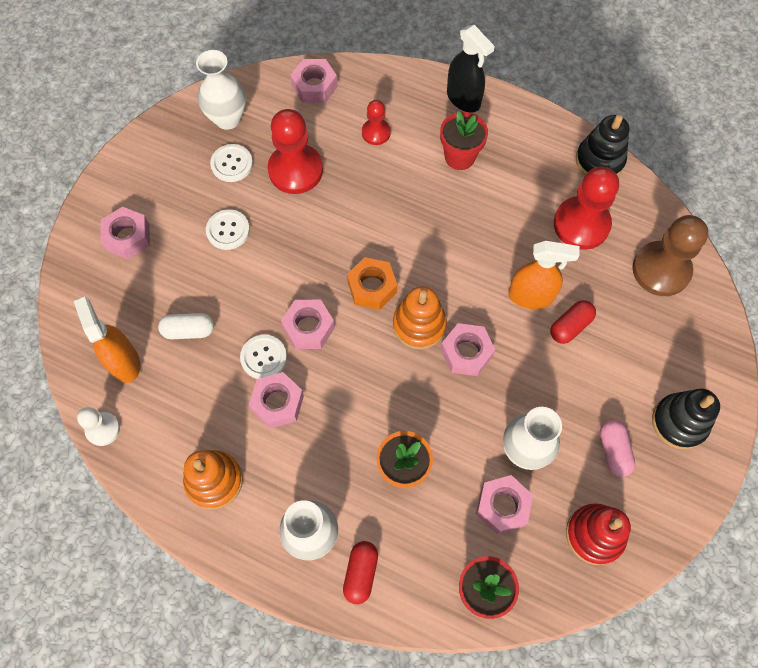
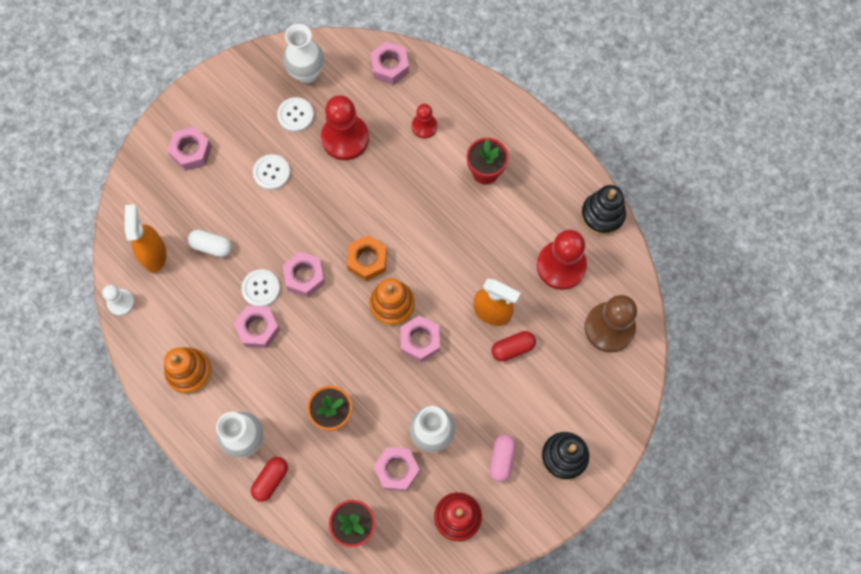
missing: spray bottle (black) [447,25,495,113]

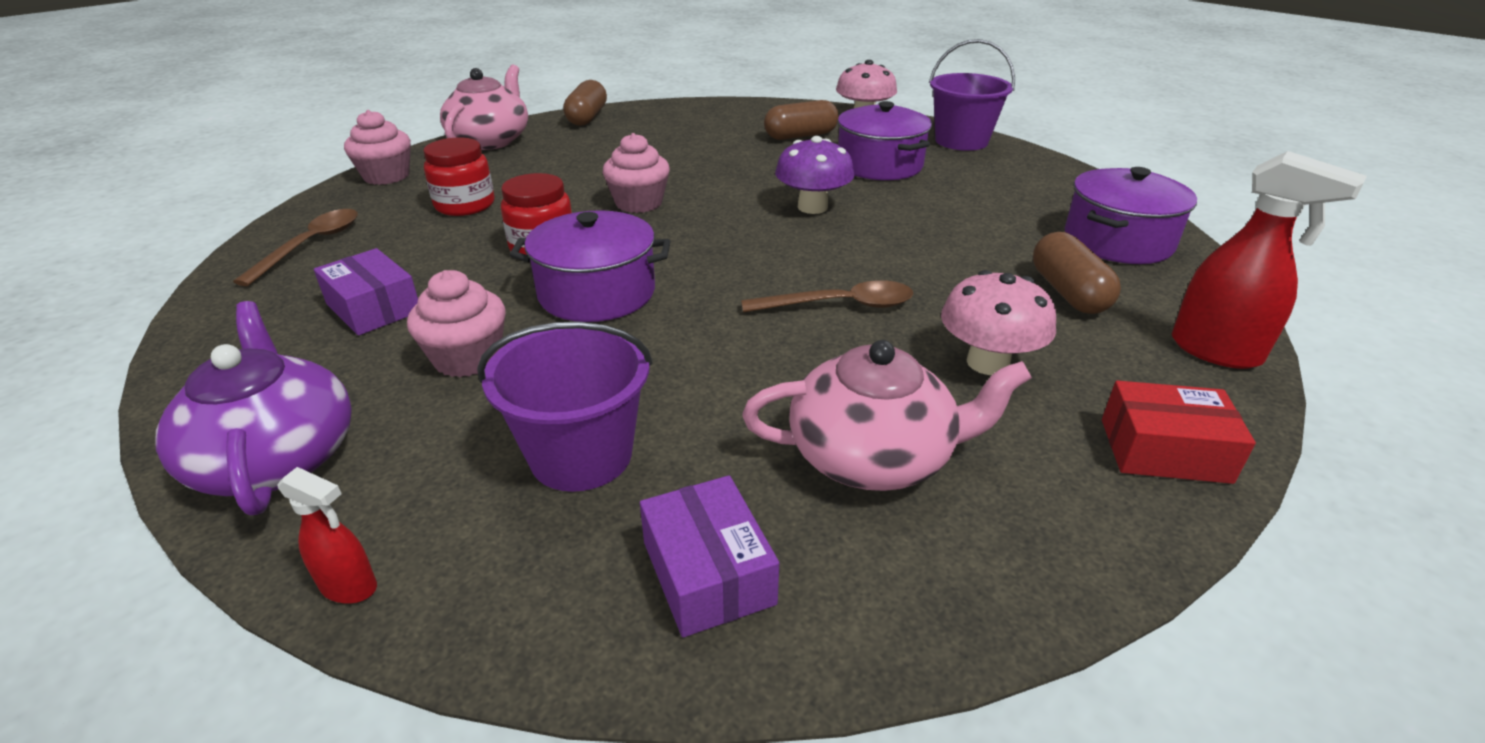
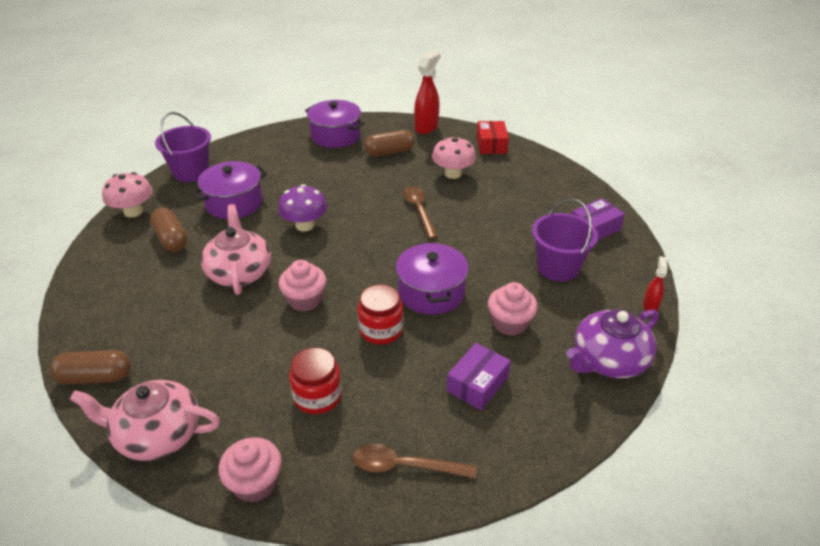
relocated: teapot (pink) [742,340,1032,491] to [201,204,271,295]

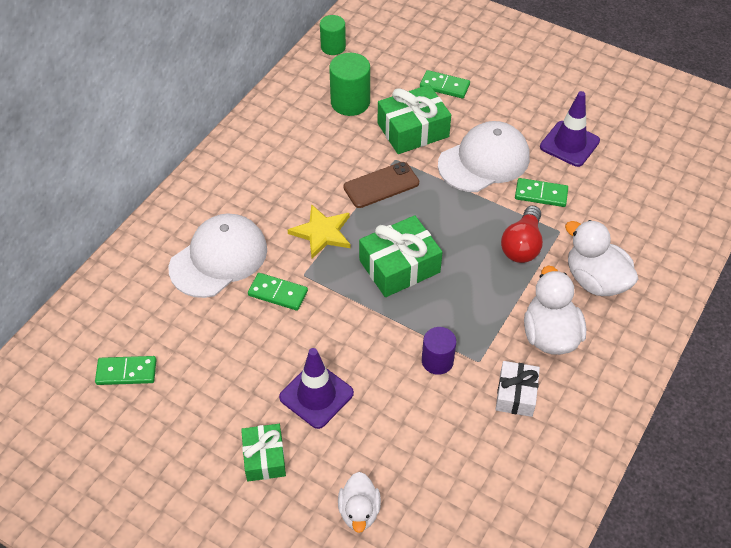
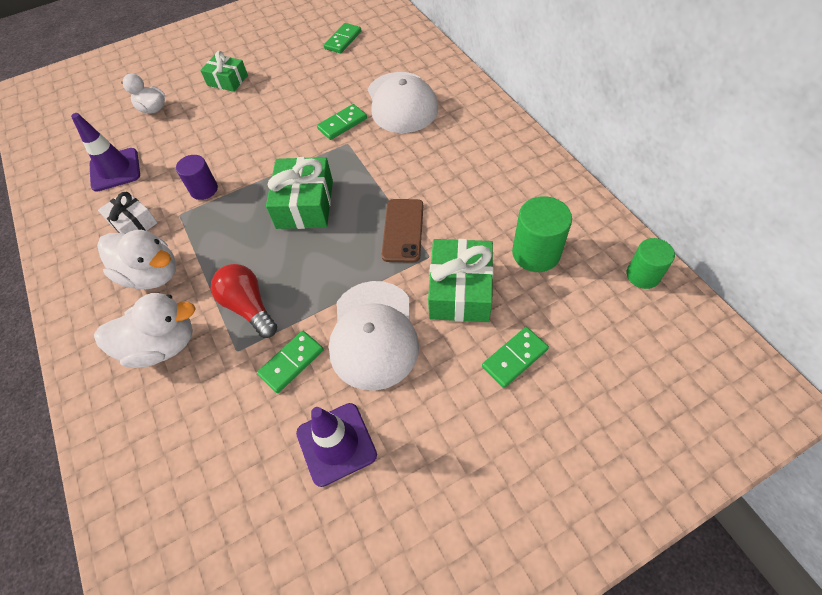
missing: star (yellow) [288,204,350,259]
relocated: traffic cone (purple) [279,348,354,429] to [71,113,140,192]

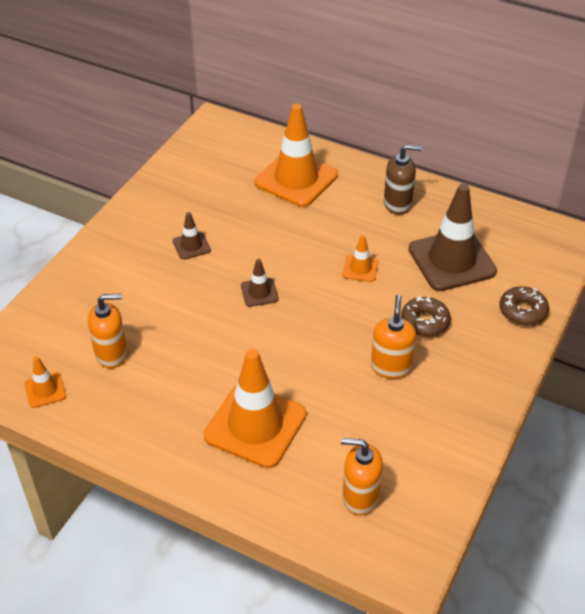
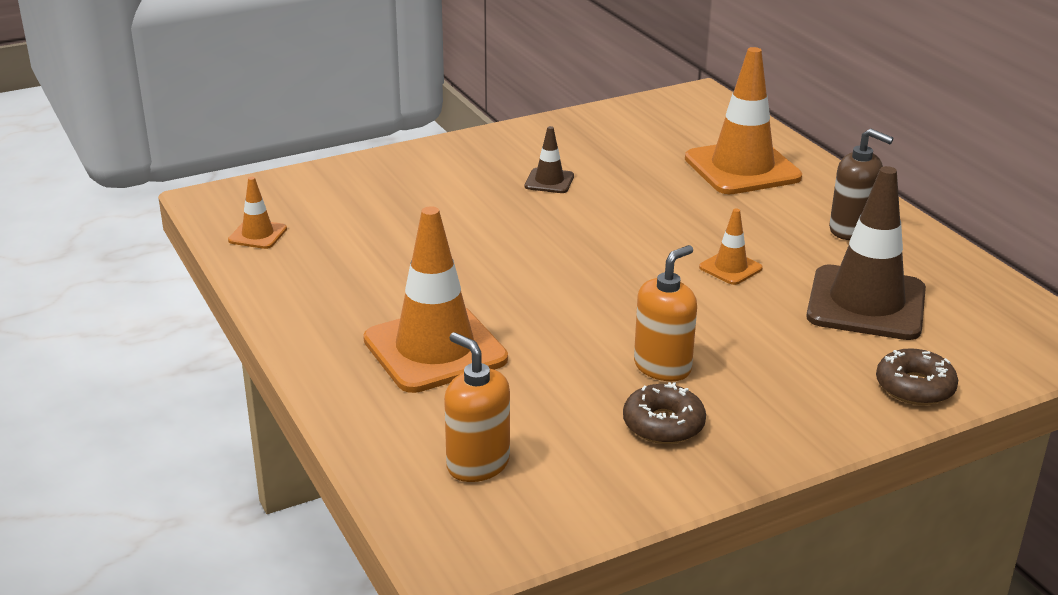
missing: soap dispenser (orange) [88,293,127,369]; traffic cone (brown) [241,258,279,307]
relocated: donut (brown) [401,296,451,337] to [623,382,706,444]

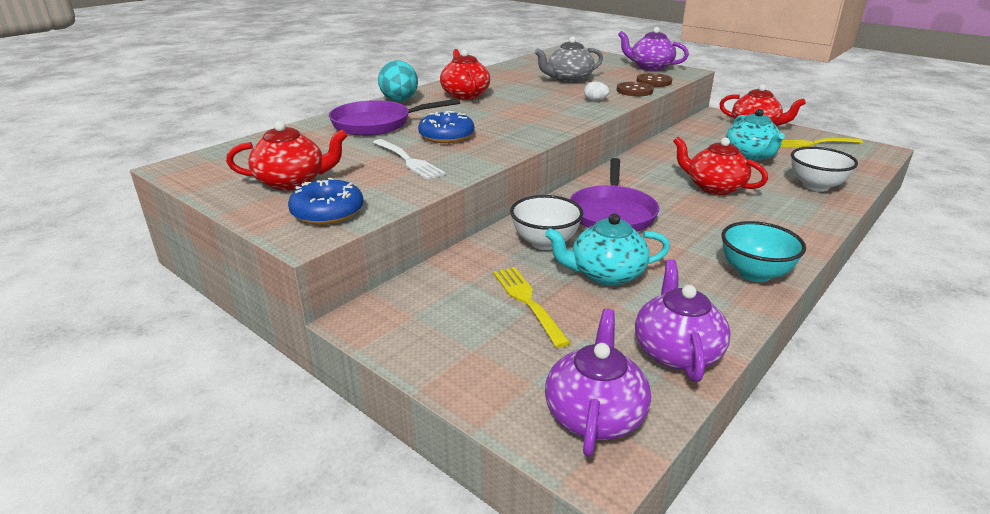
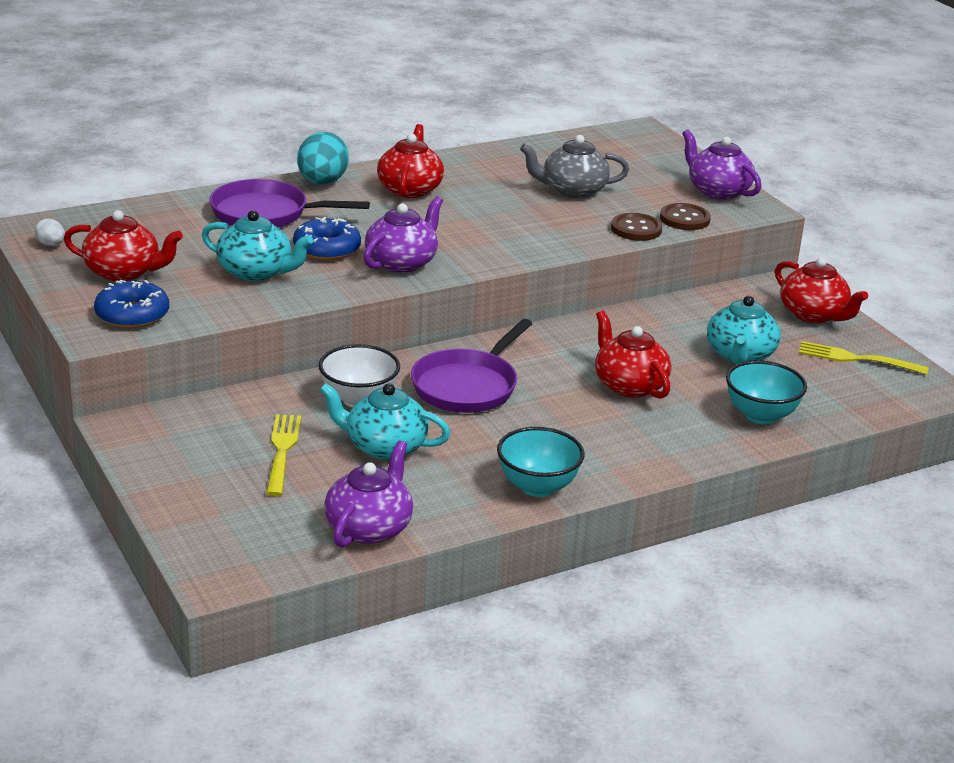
relocated: egg (white) [584,81,609,101] to [35,218,65,246]; teapot (purple) [545,309,651,457] to [364,196,443,273]
exchanged: fork (white) [373,139,446,180] to teapot (turquoise) [202,210,313,281]
colour: bowl (white) [791,147,858,192] to bowl (turquoise) [726,360,807,424]

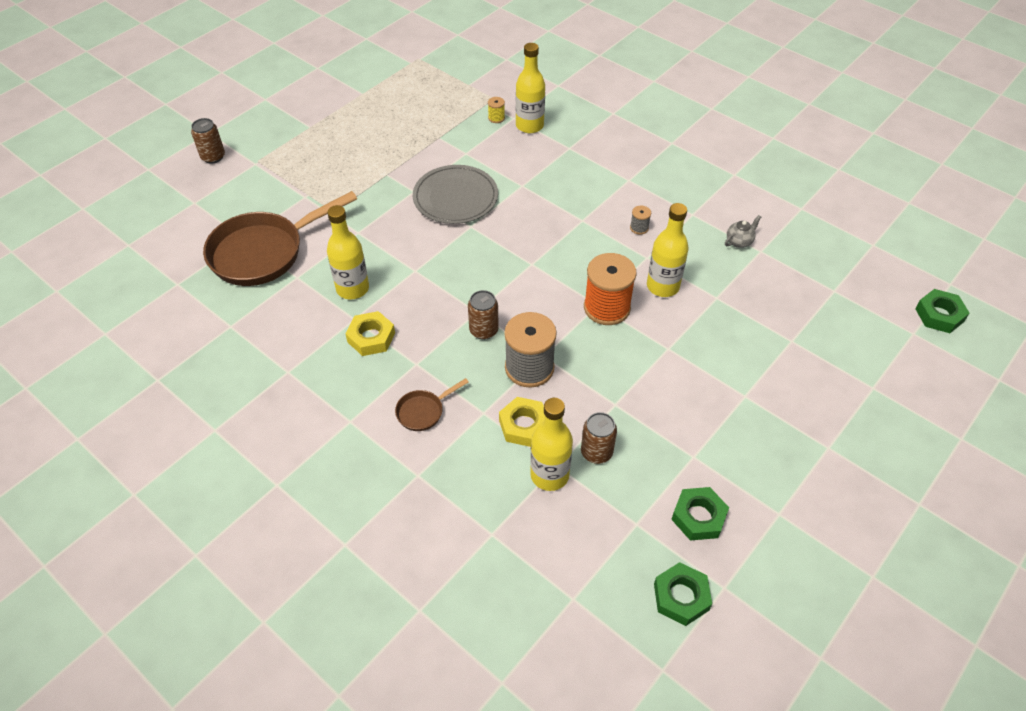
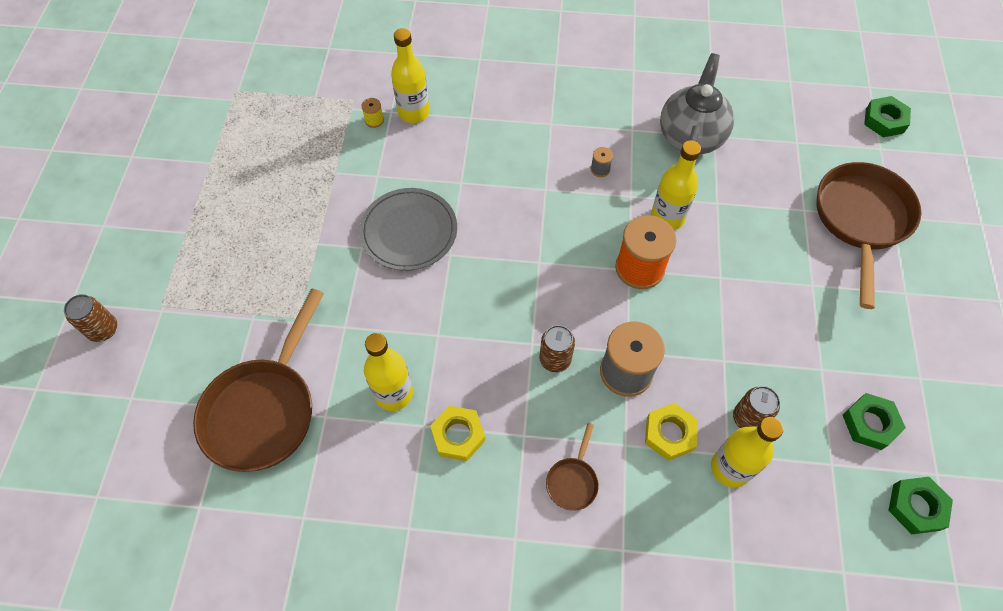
appeared: pan (brown) [817,162,921,309]
size: teapot (grey) [725,215,761,248] = [660,53,734,154] x2.47

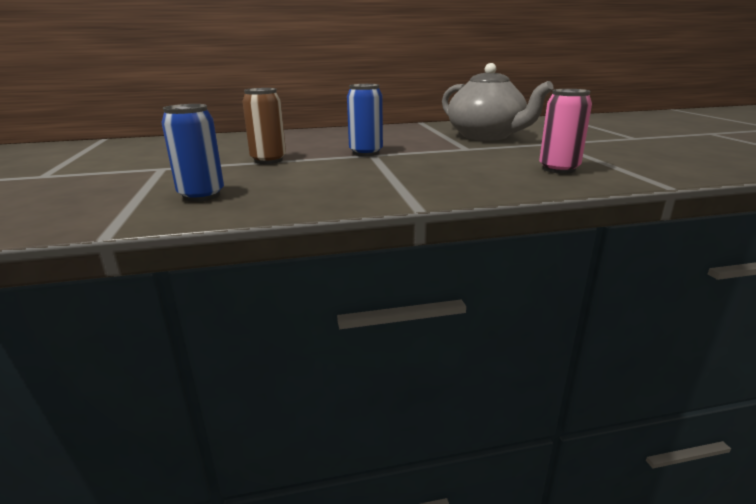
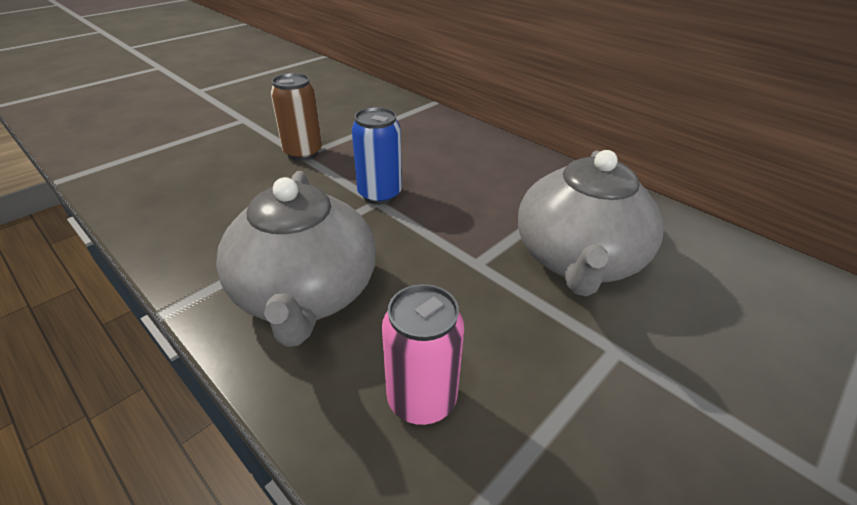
missing: can (blue) [161,104,224,202]
appeared: teapot (grey) [216,171,376,347]

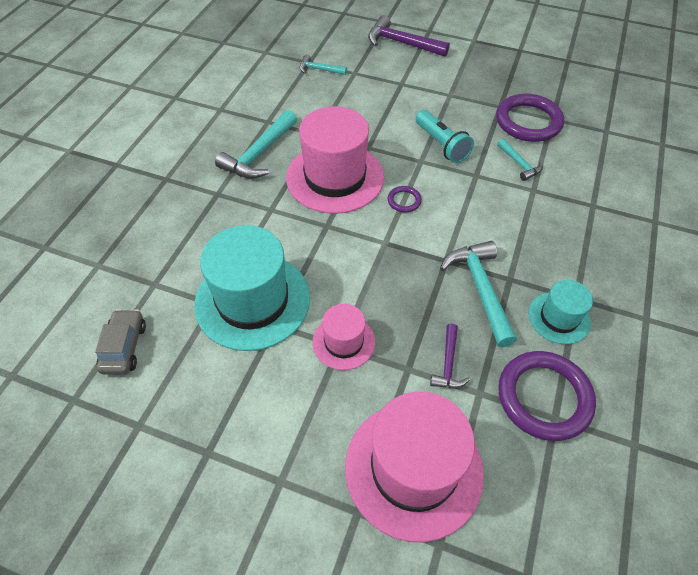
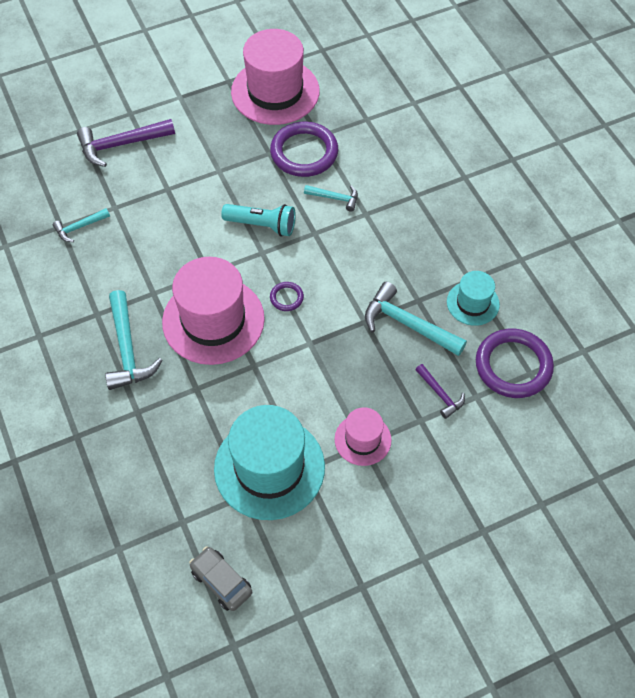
relocated: hat (pink) [345,392,484,542] to [231,29,320,125]

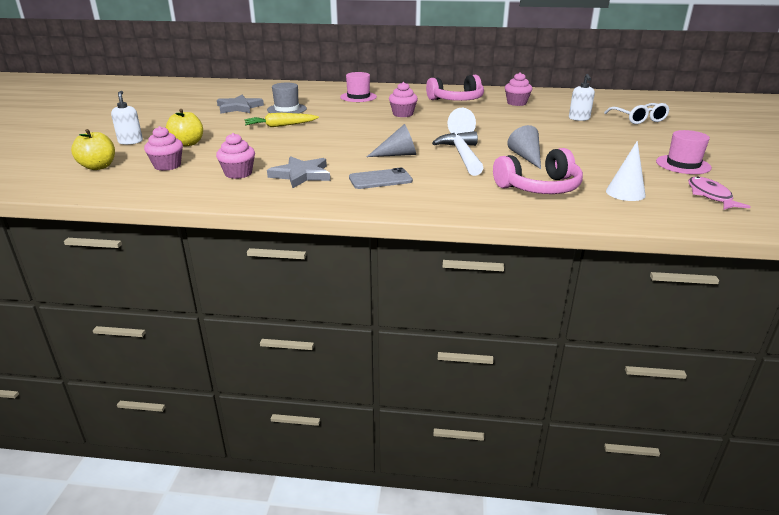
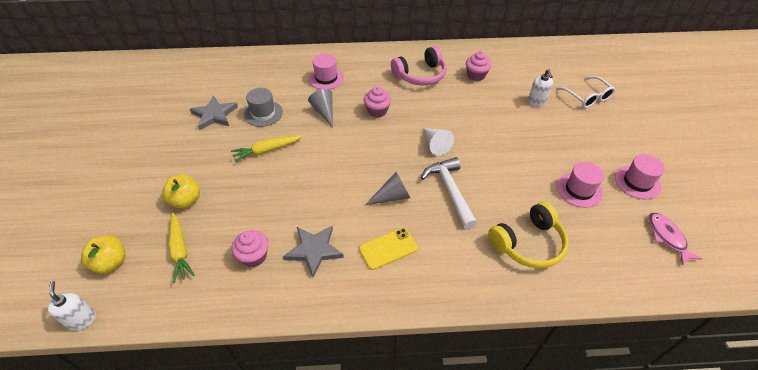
missing: cone (white) [606,141,646,201]
appeared: hat (pink) [557,162,604,208]
relocated: soap dispenser (white) [111,91,143,145] to [48,281,96,331]; cone (grey) [507,125,541,169] to [308,89,333,127]
exchanged: cupcake (pink) [144,126,183,171] to carrot (yellow) [169,213,195,283]
colour: phone (grey) [349,168,413,189] to phone (yellow) [359,228,418,270]; headphones (pink) [493,148,583,194] to headphones (yellow) [488,202,569,268]

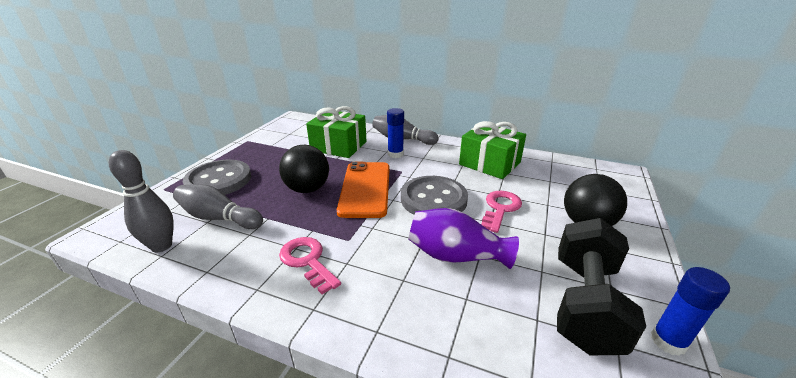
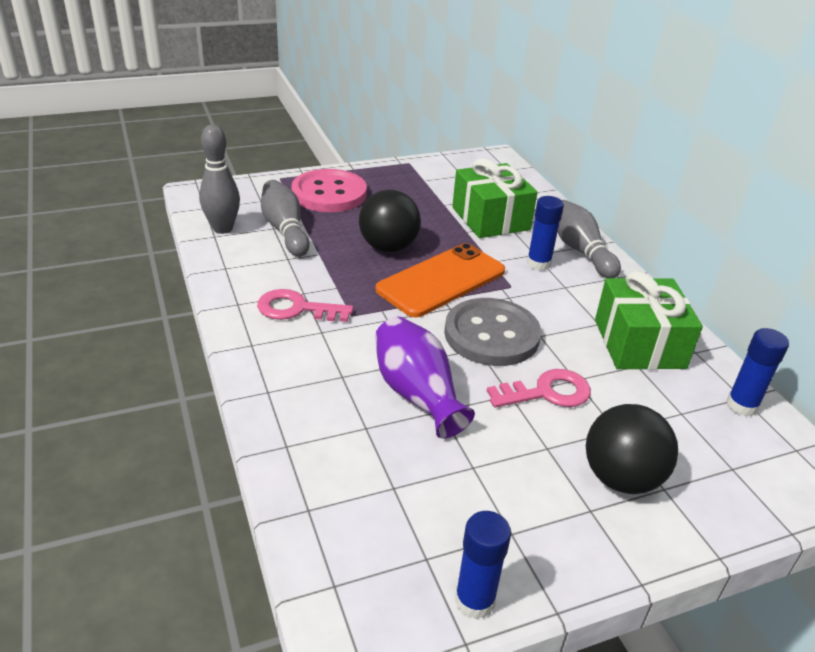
missing: dumbbell (black) [557,218,646,355]
appeared: glue stick (blue) [726,328,789,416]
colour: button (grey) [183,160,251,195] to button (pink) [291,169,367,212]
spun: key (pink) [279,237,341,295] = [257,289,353,322] 90 degrees counterclockwise

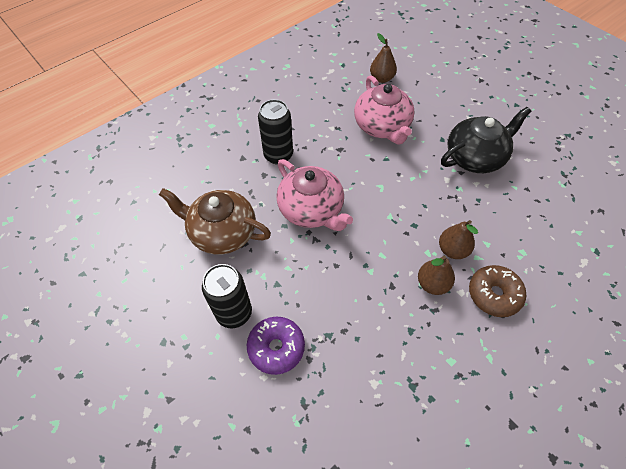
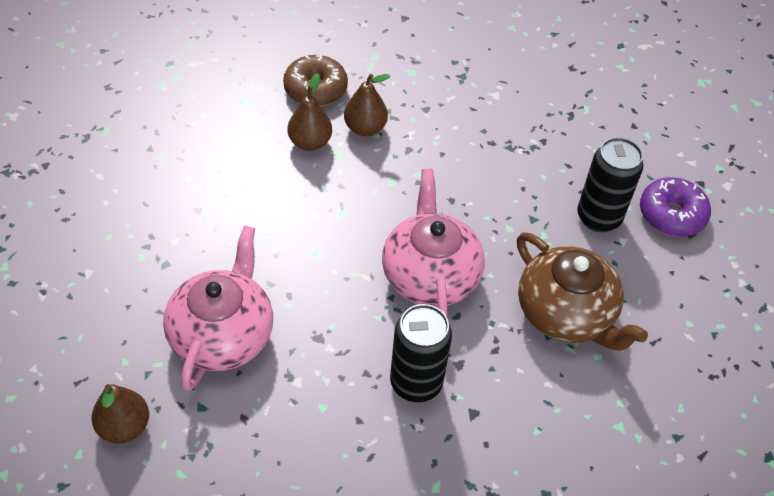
missing: teapot (black) [441,107,531,173]
relocated: donut (purple) [247,317,305,375] to [640,177,711,237]

